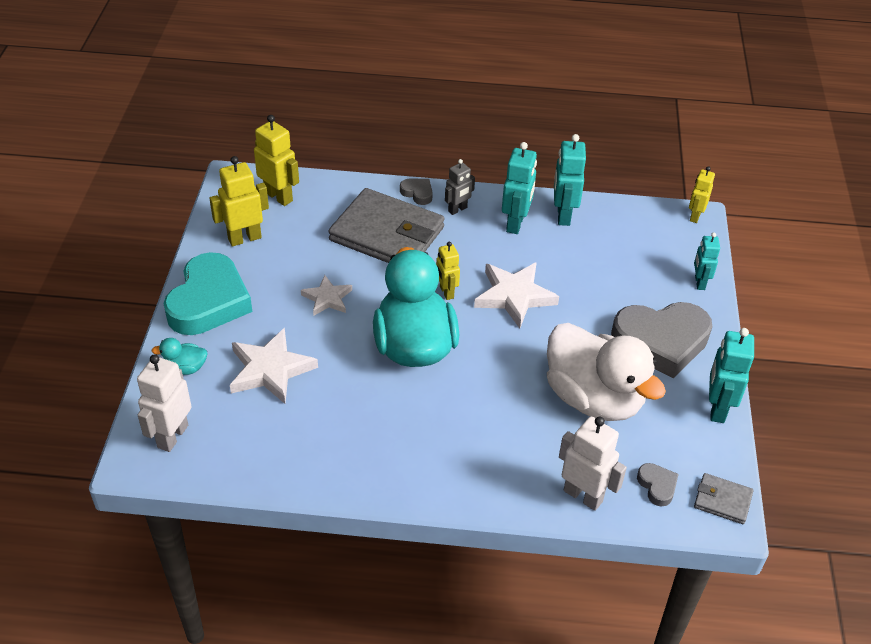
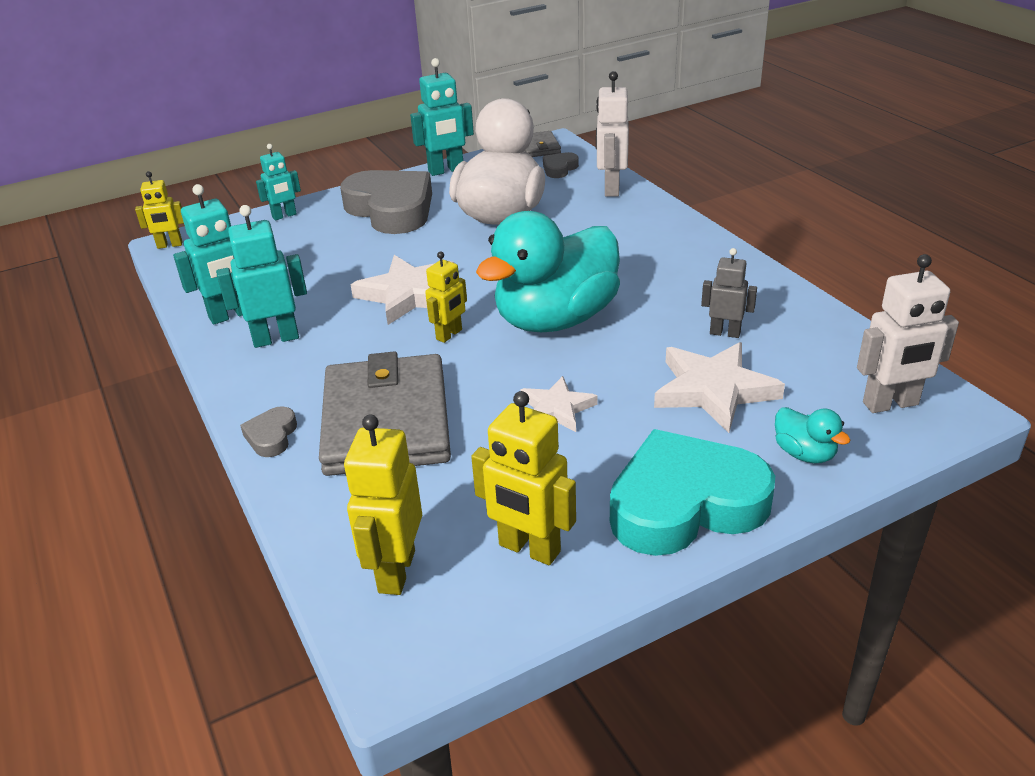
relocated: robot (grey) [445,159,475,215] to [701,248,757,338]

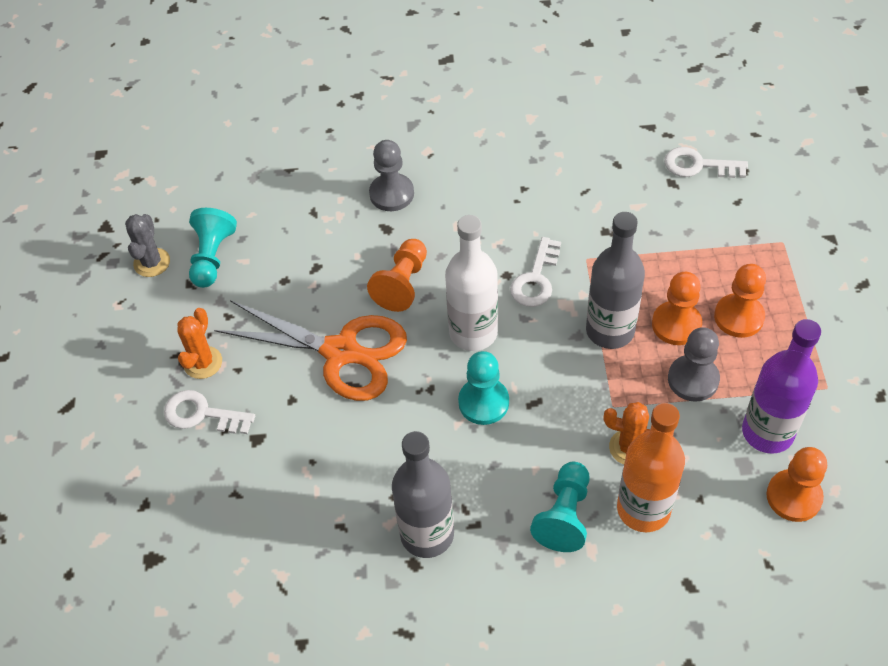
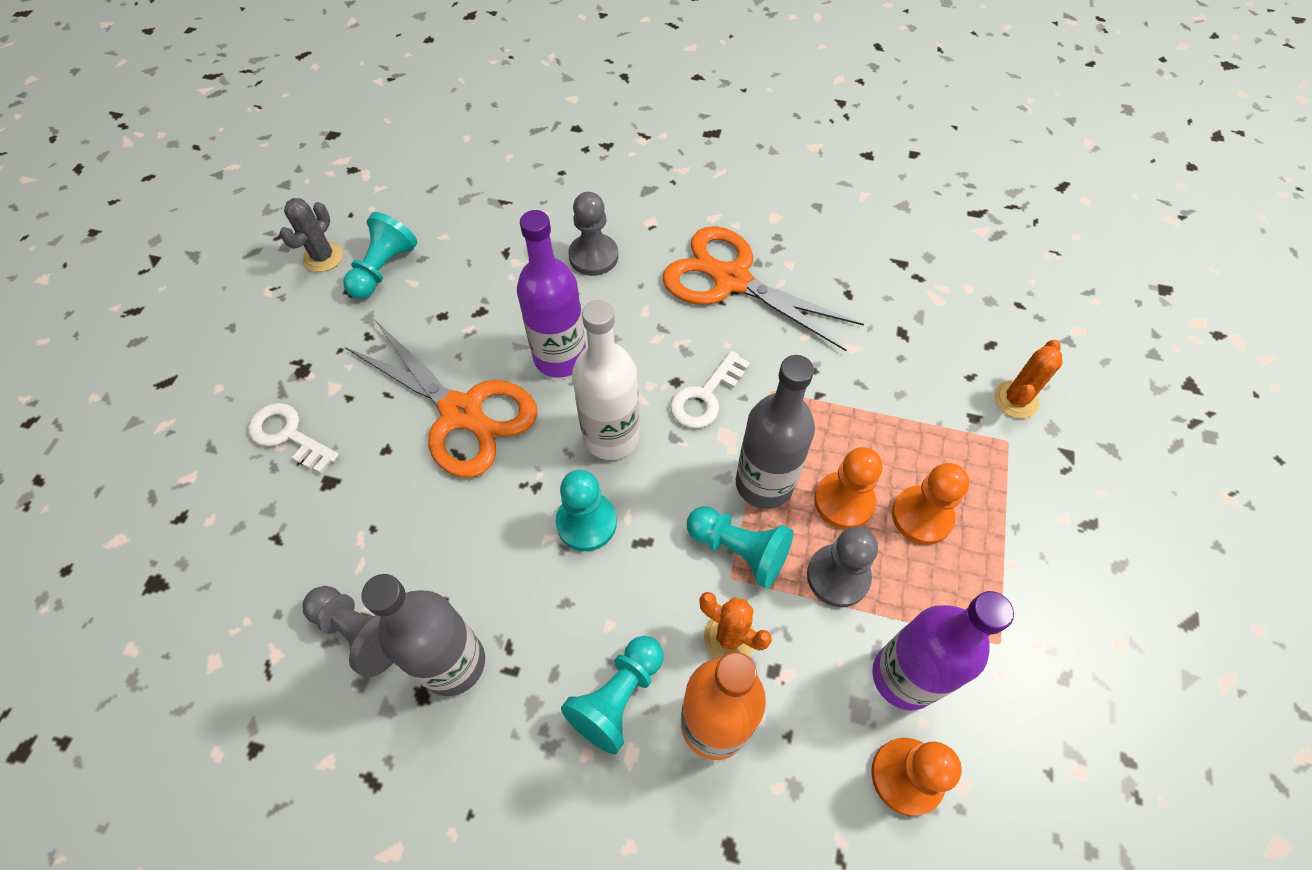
missing: key (white) [664,147,748,178]
appeared: pawn (grey) [303,586,393,678]; scissors (orange) [662,226,864,351]; pawn (turquoise) [687,506,793,588]
relocated: cactus (orange) [177,308,222,379] to [994,340,1063,418]
exchanged: pawn (orange) [367,239,427,312] to bottle (purple) [517,210,586,378]

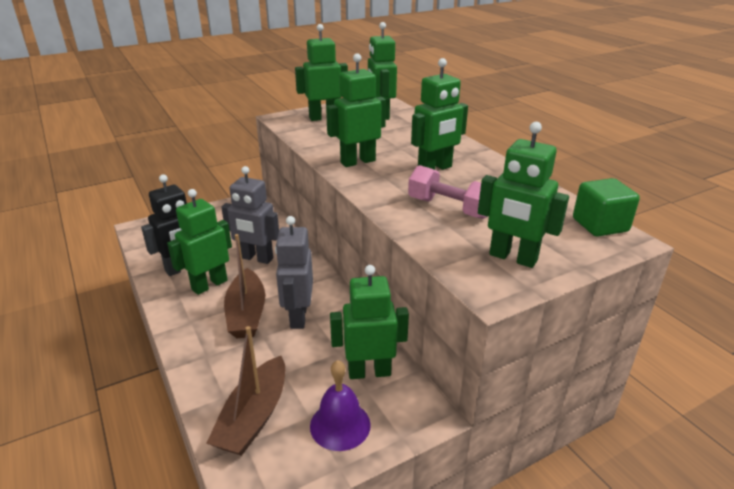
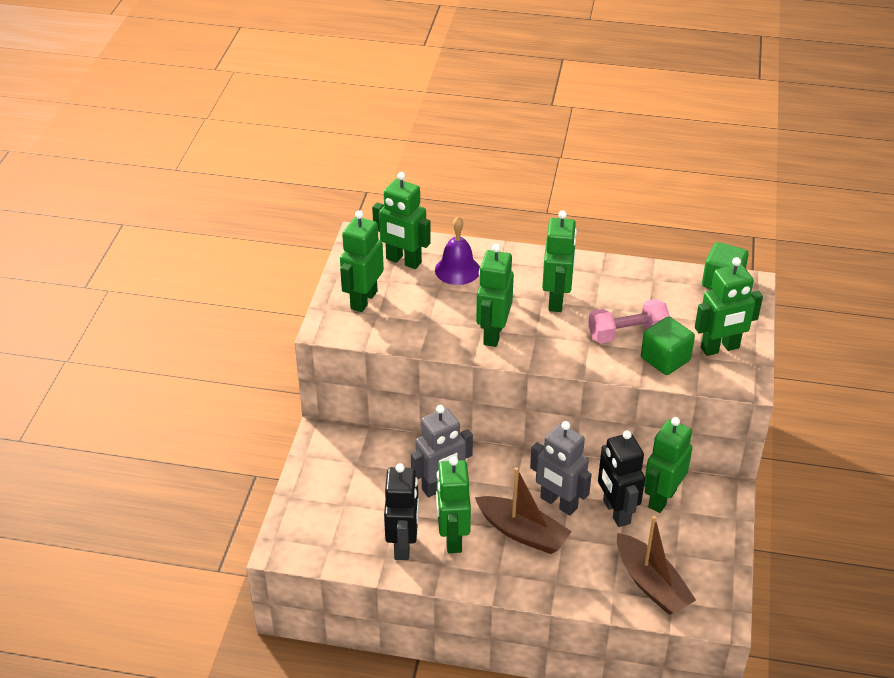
appeared: robot (black) [598,430,645,527]; cube (green) [641,316,695,375]
relocated: bell (purple) [310,360,371,451] to [435,217,480,285]

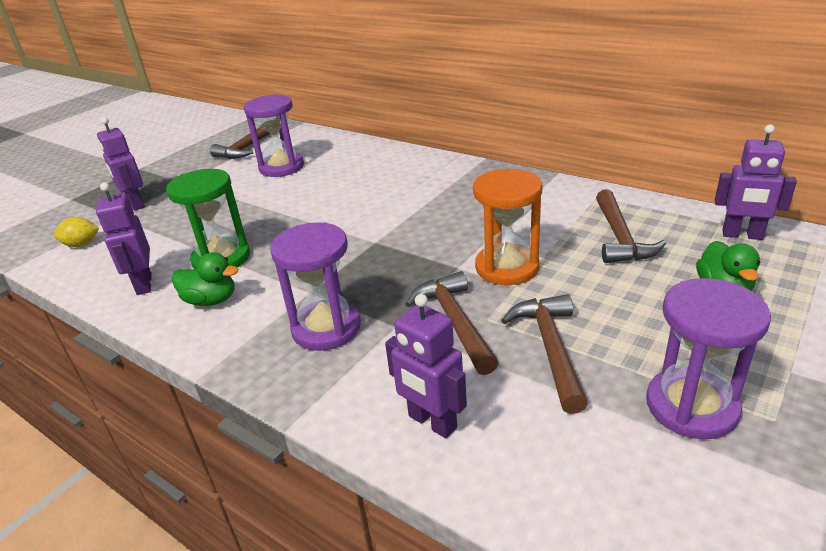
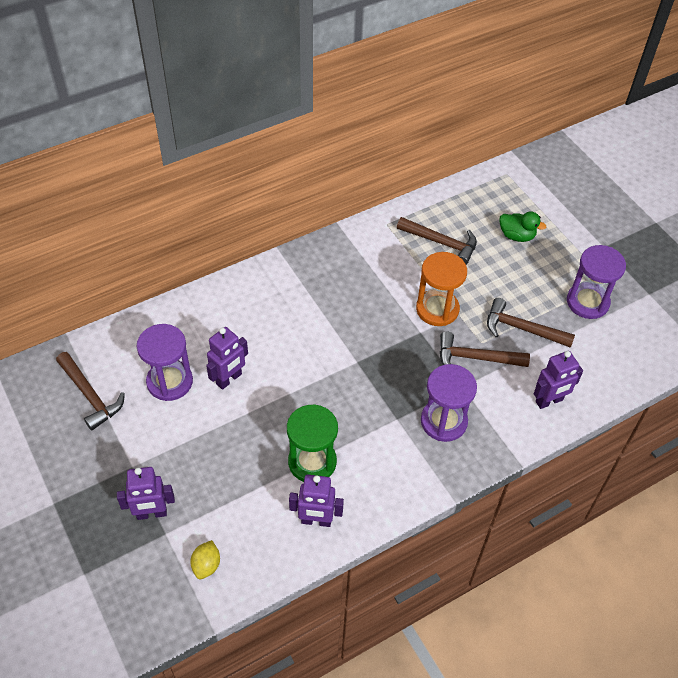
missing: duck (green) [172,252,238,306]
relocated: robot (purple) [715,124,797,240] to [206,327,248,390]

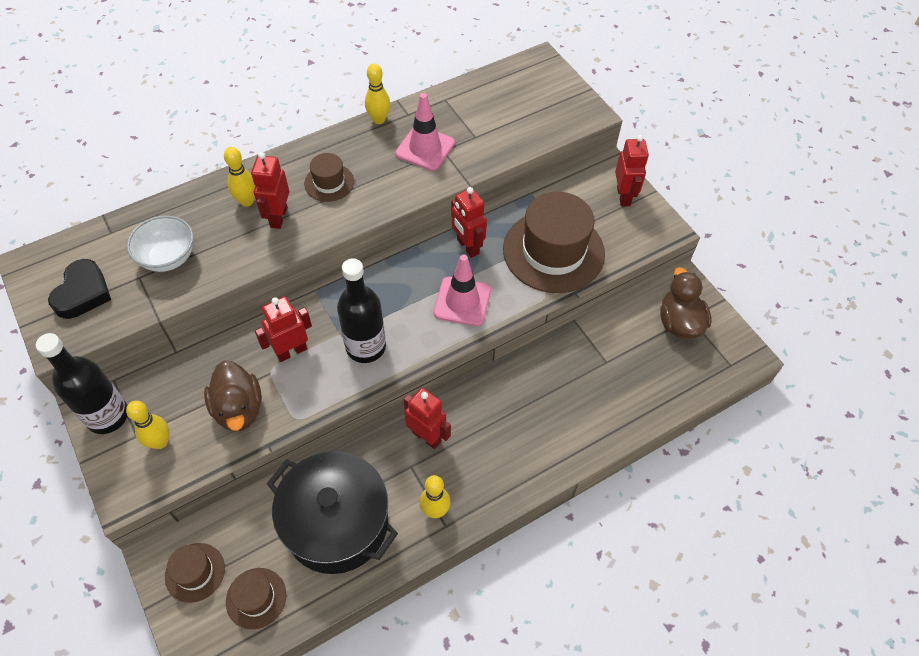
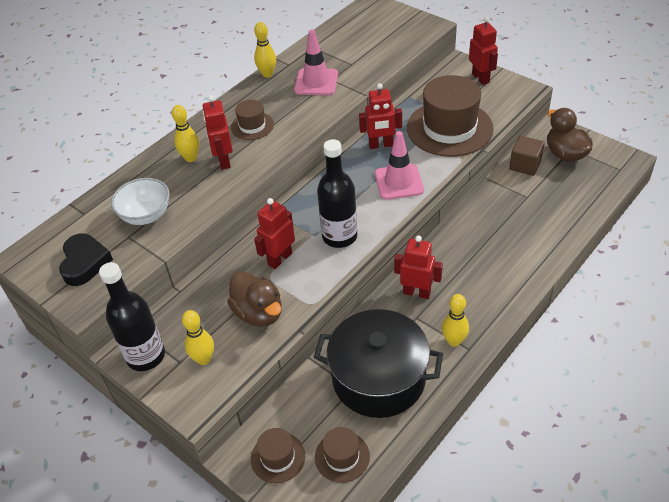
appeared: cube (brown) [509,136,545,176]
spun: robot (red) [451,187,487,258] = [359,83,402,149] 45 degrees counterclockwise

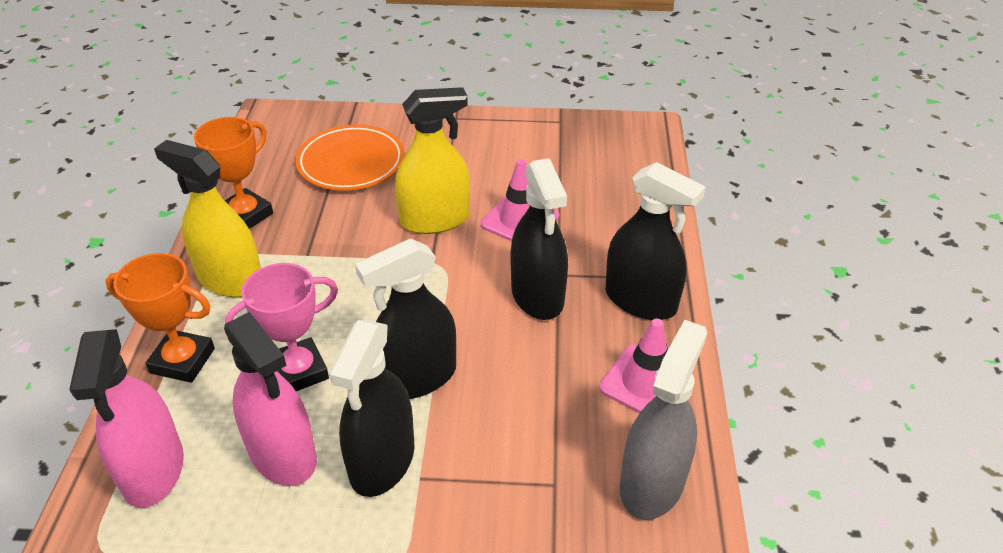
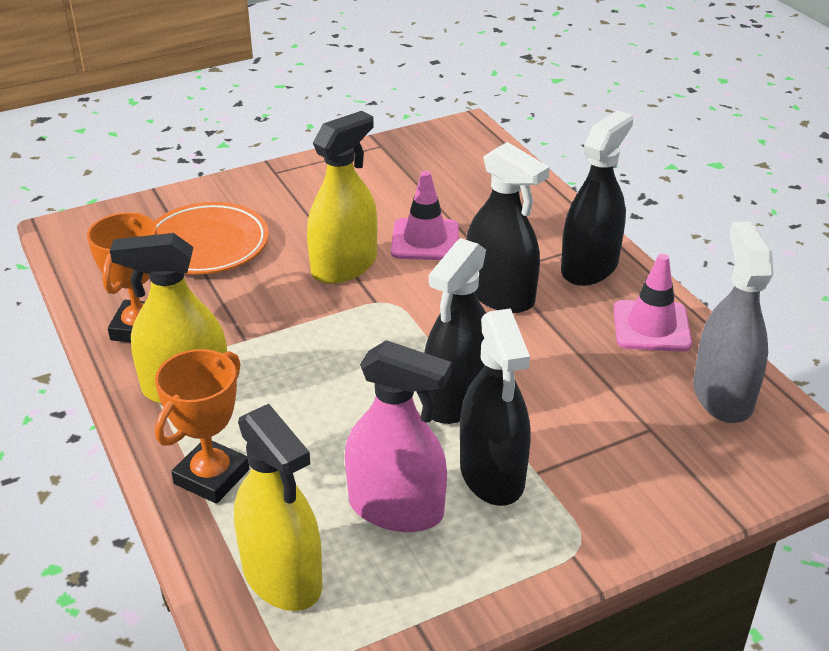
missing: trophy (pink) [225,263,338,391]
colour: spray bottle (pink) [69,329,184,508] to spray bottle (yellow) [234,404,322,611]
spun: trophy (orange) [105,253,215,383] = [155,349,250,504] 45 degrees counterclockwise; spray bottle (black) [605,162,706,320] = [561,110,633,286] 60 degrees counterclockwise

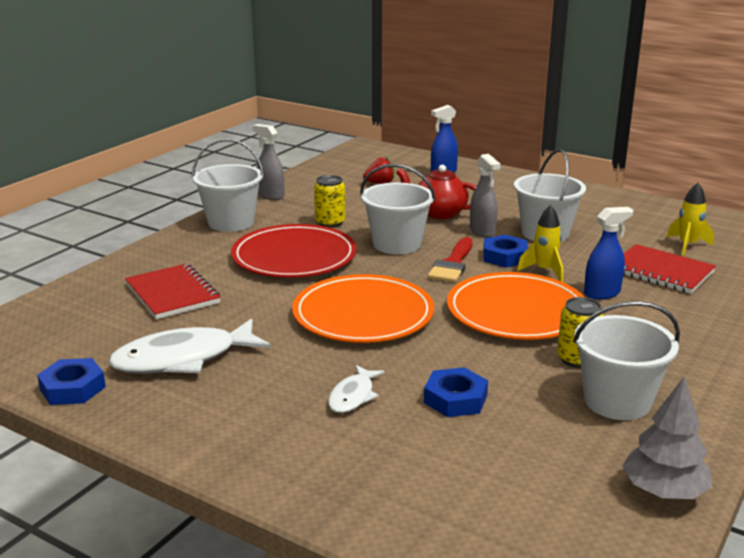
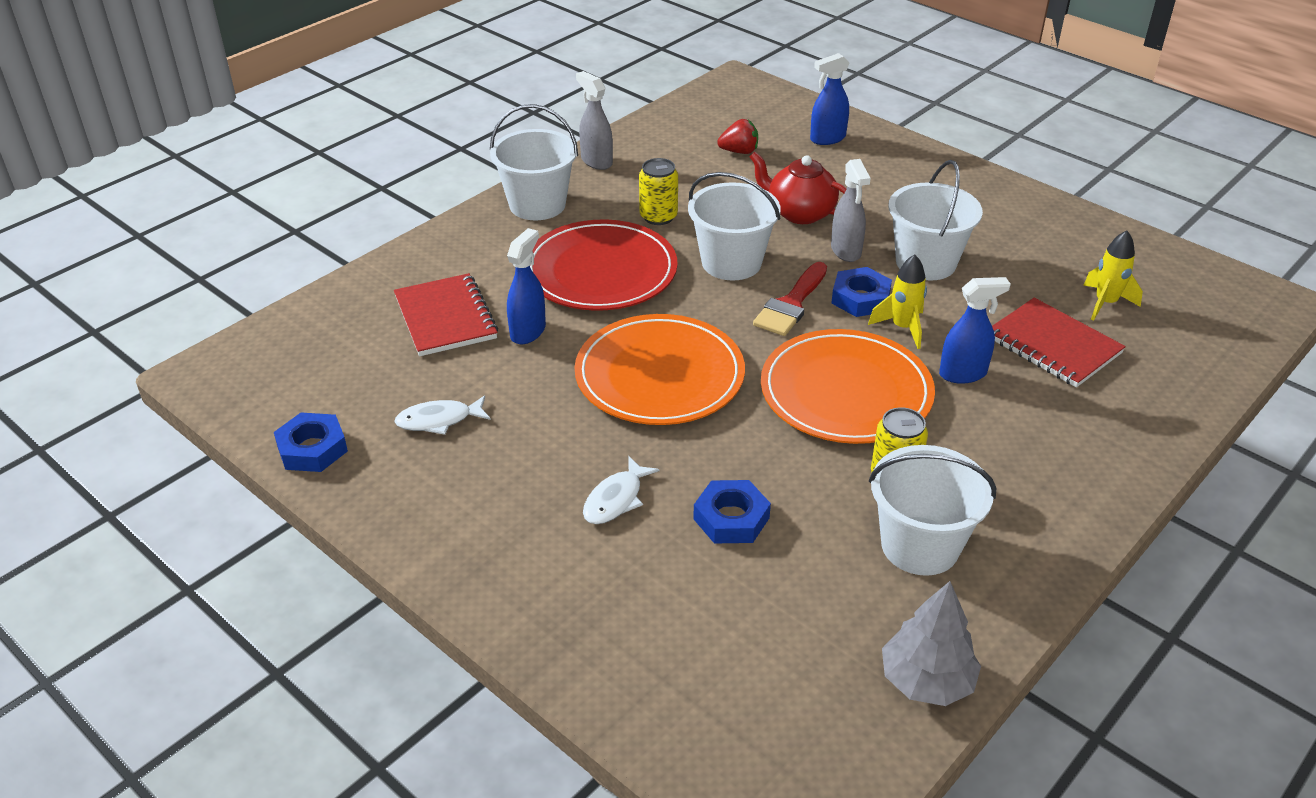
appeared: spray bottle (blue) [507,228,546,344]
size: fish (white) [108,319,271,373] = [394,395,491,435] x0.52

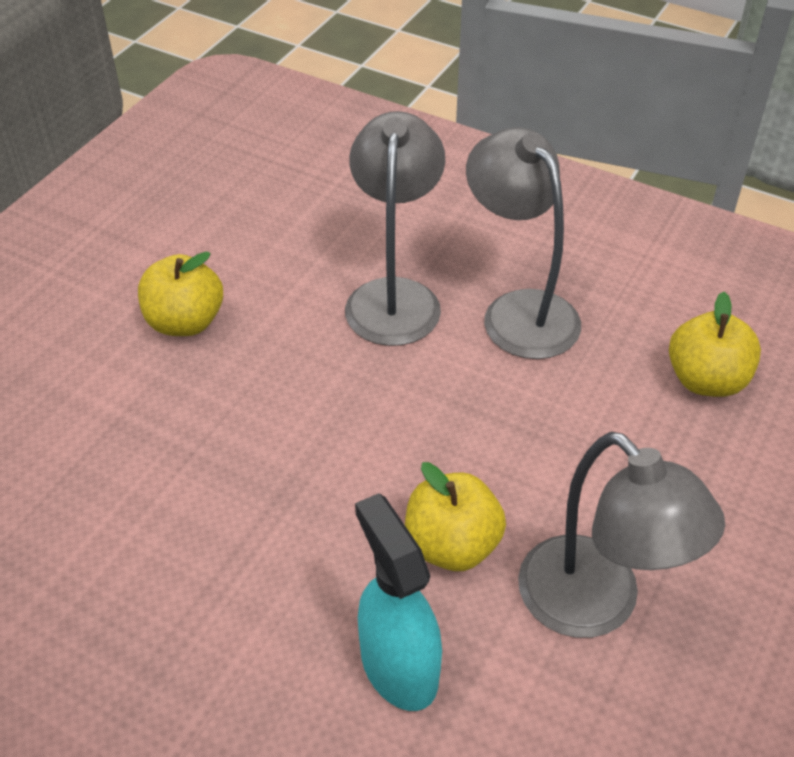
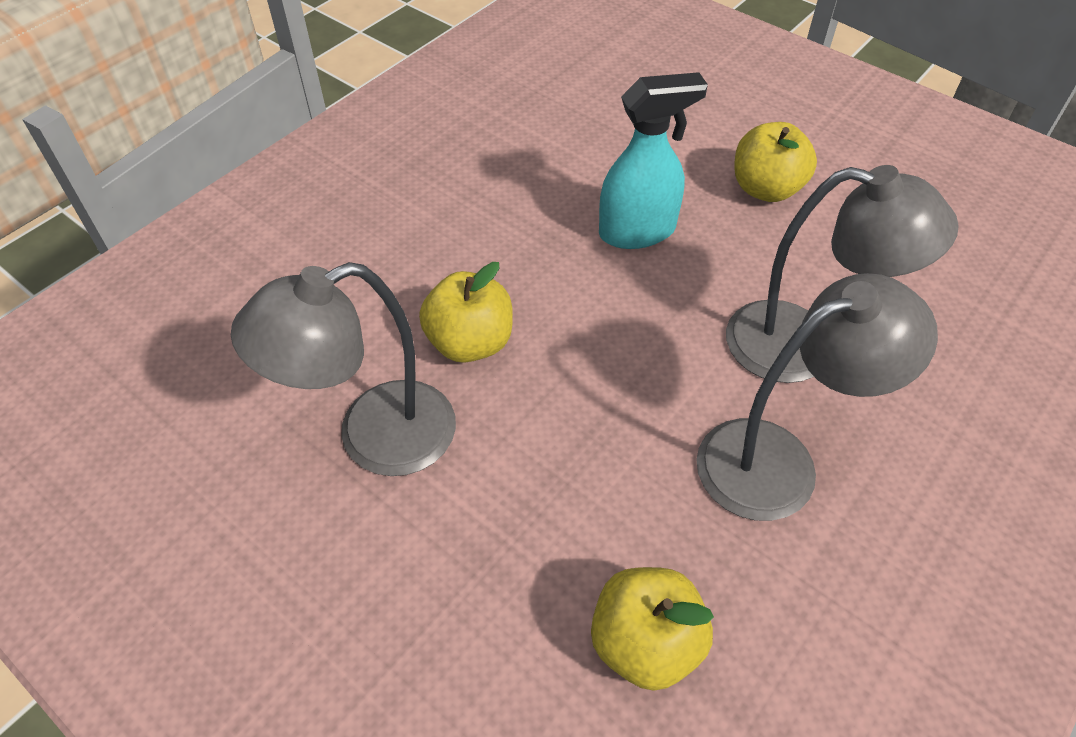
relocated: spray bottle (turquoise) [355,493,442,711] to [599,72,708,249]

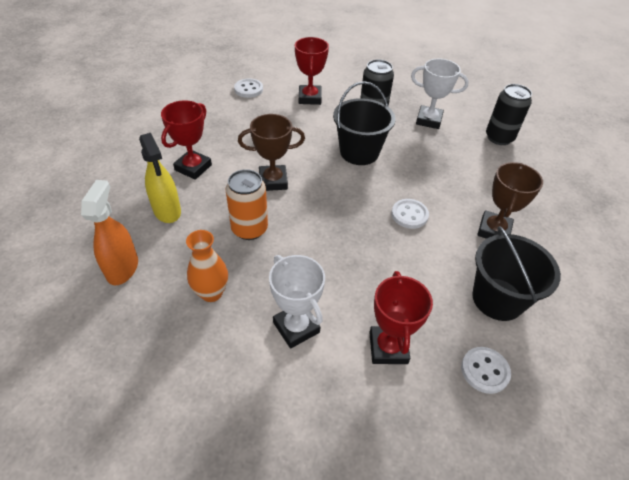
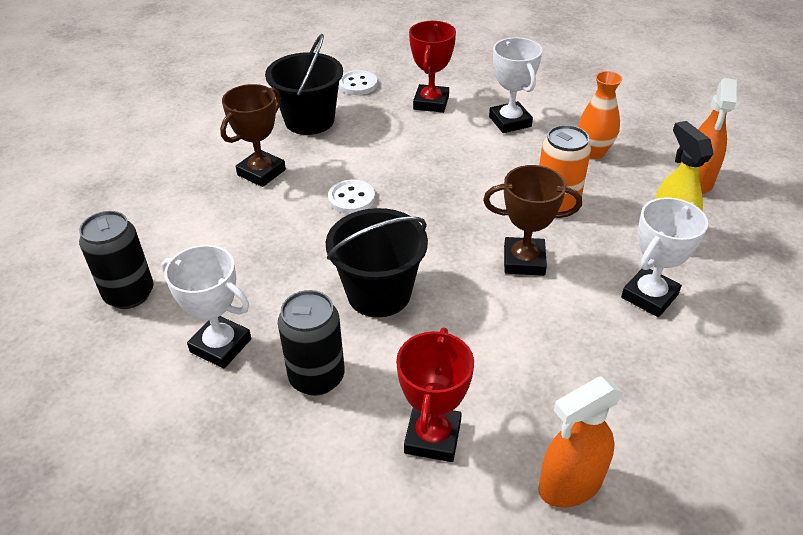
exchanged: button (white) [234,79,263,98] to spray bottle (orange) [538,376,623,508]
colour: trophy (red) [161,100,212,180] to trophy (white) [621,197,708,317]

